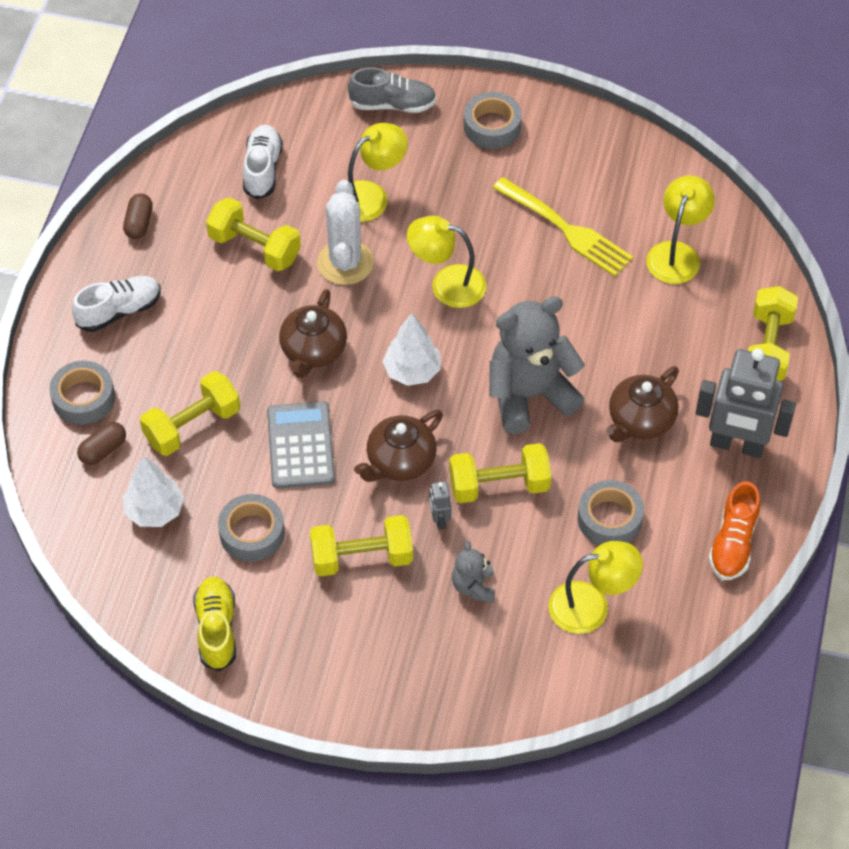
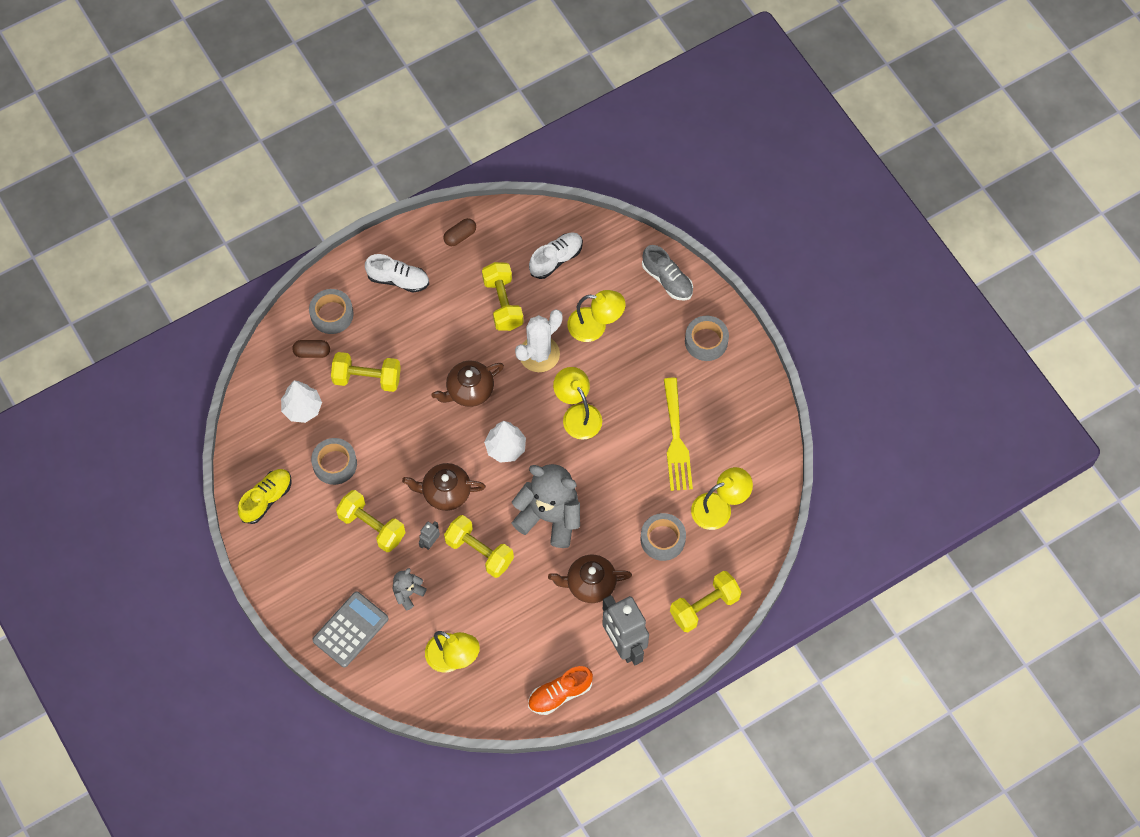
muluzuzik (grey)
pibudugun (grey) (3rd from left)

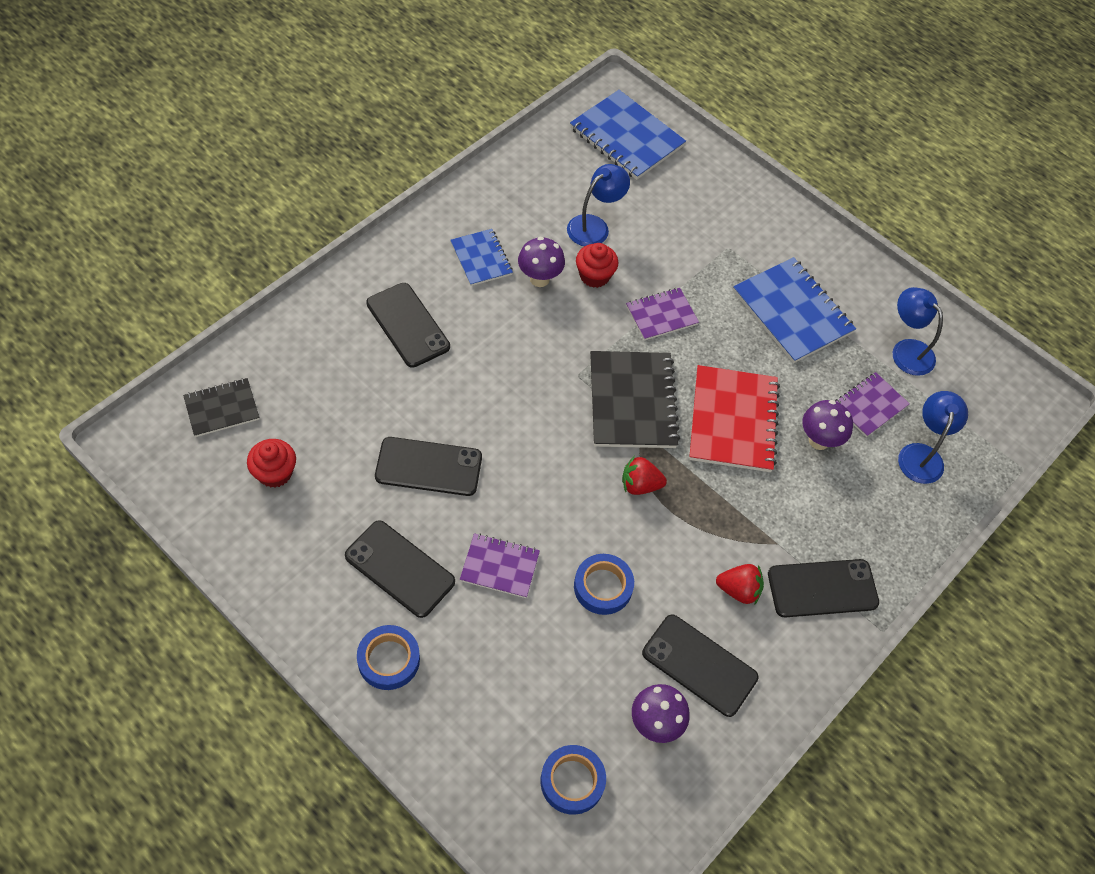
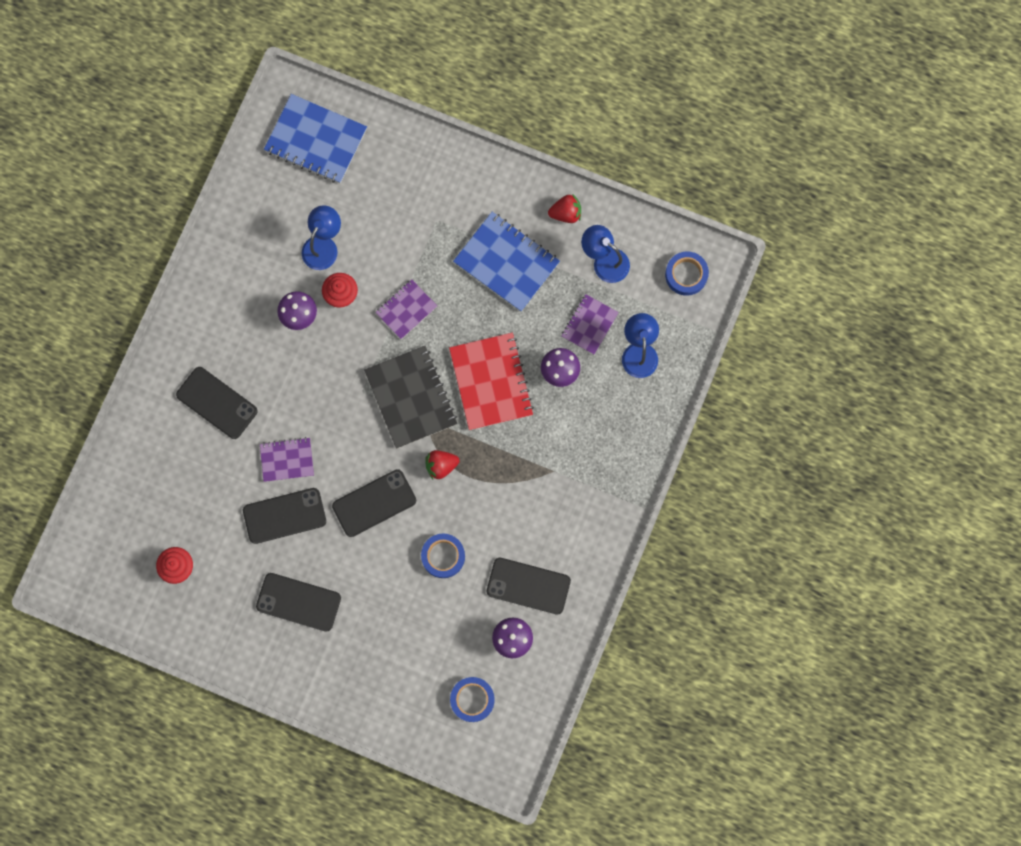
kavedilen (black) (1st from left in the first image)
pibudugun (blue) (3rd from left)
kavedilen (blue) (1st from left in the first image)
kavedilen (purple) (1st from left)
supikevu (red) (2nd from left)
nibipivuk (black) (4th from left)

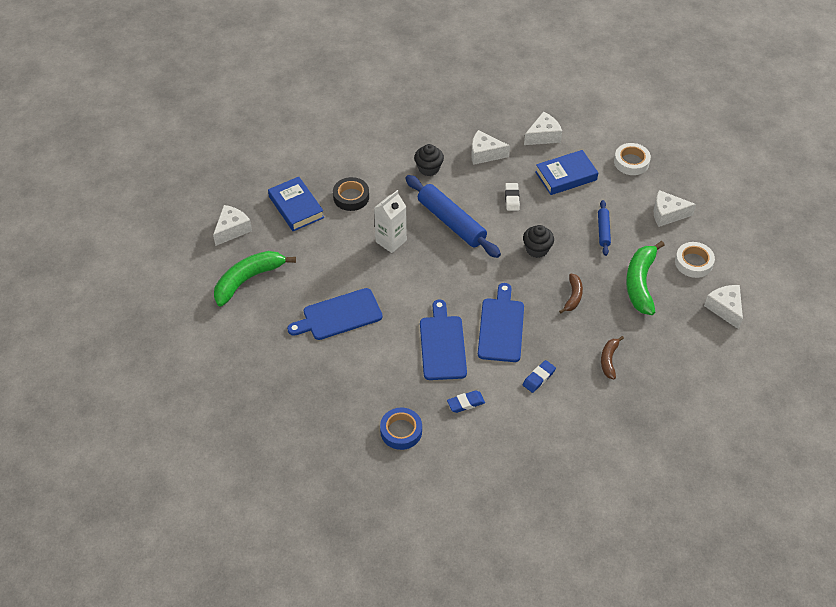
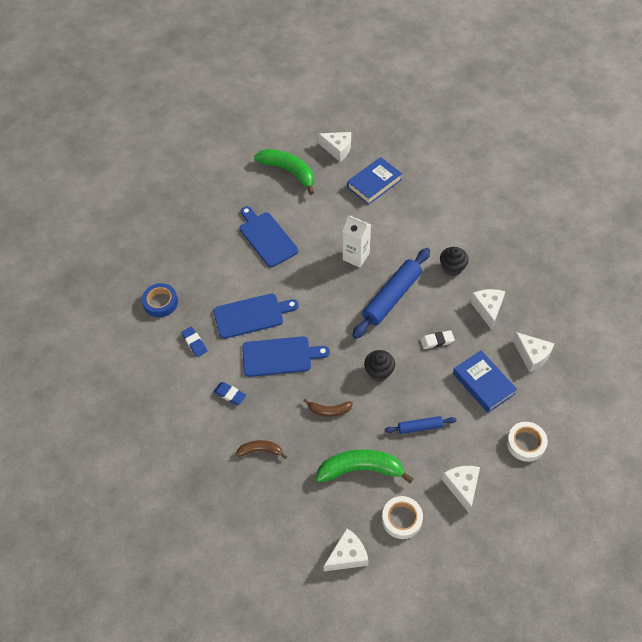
pibudugun (black)

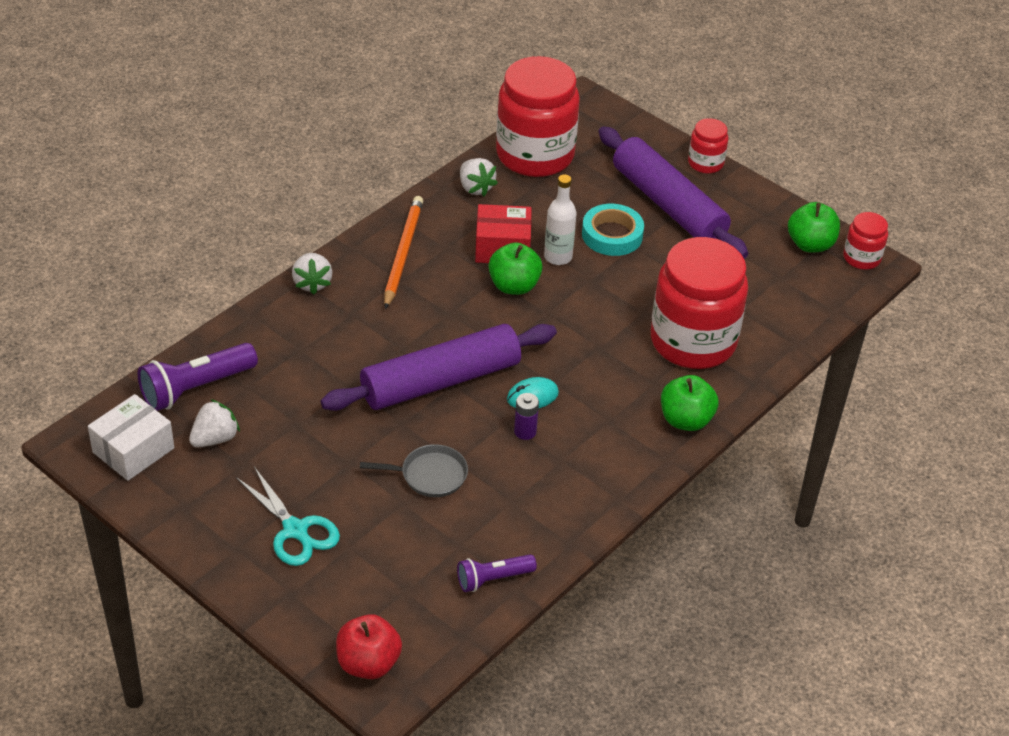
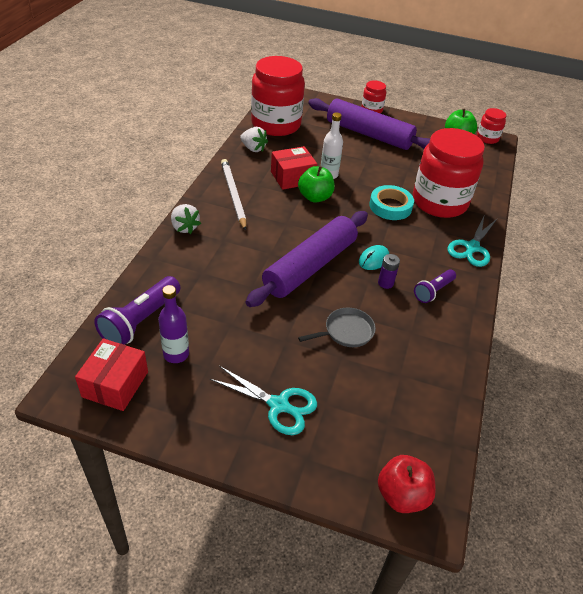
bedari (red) (1st from left)
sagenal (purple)
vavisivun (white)
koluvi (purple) (2nd from left)
pibudugun (turquoise)
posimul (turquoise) (2nd from left)

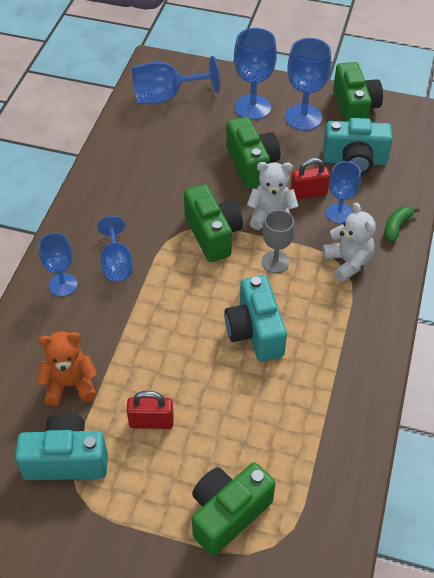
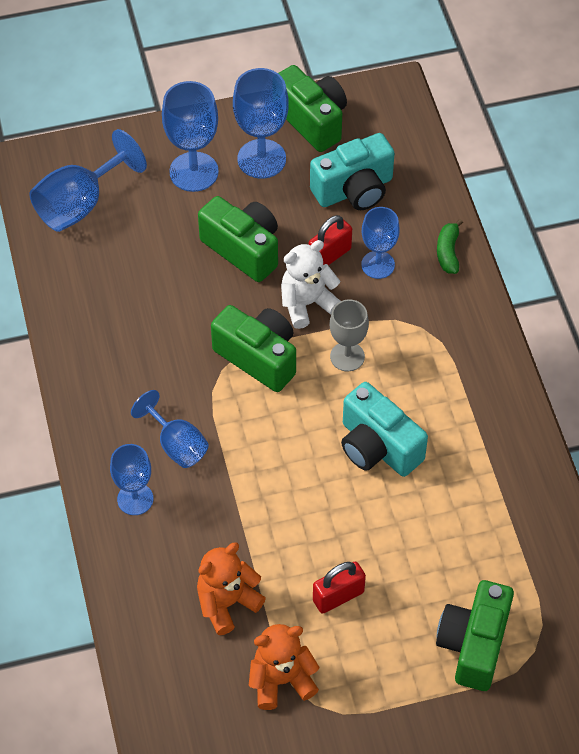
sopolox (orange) (2nd from left)
sopolox (white) (2nd from left in the first image)

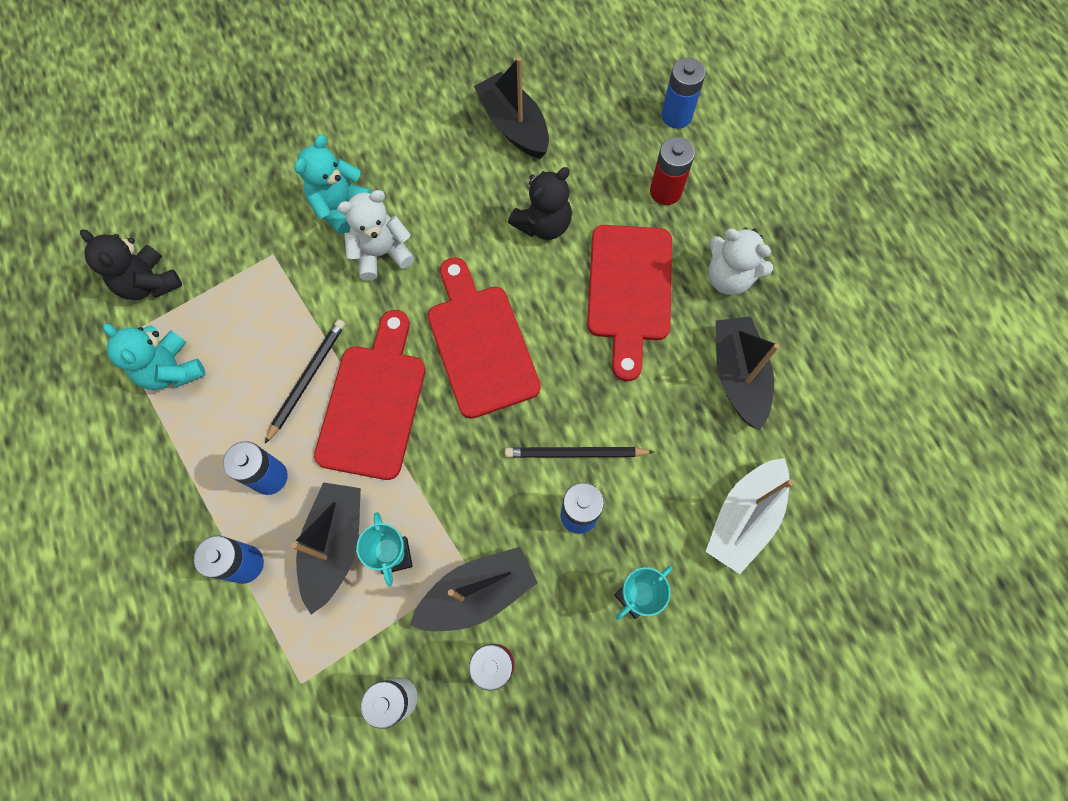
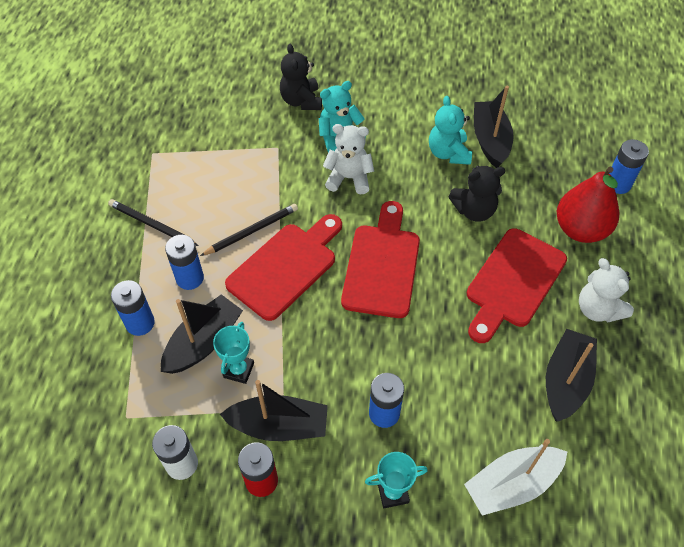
sopolox (black) (1st from left)
sopolox (turquoise) (2nd from left)
vavisivun (black) (1st from left)
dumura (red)

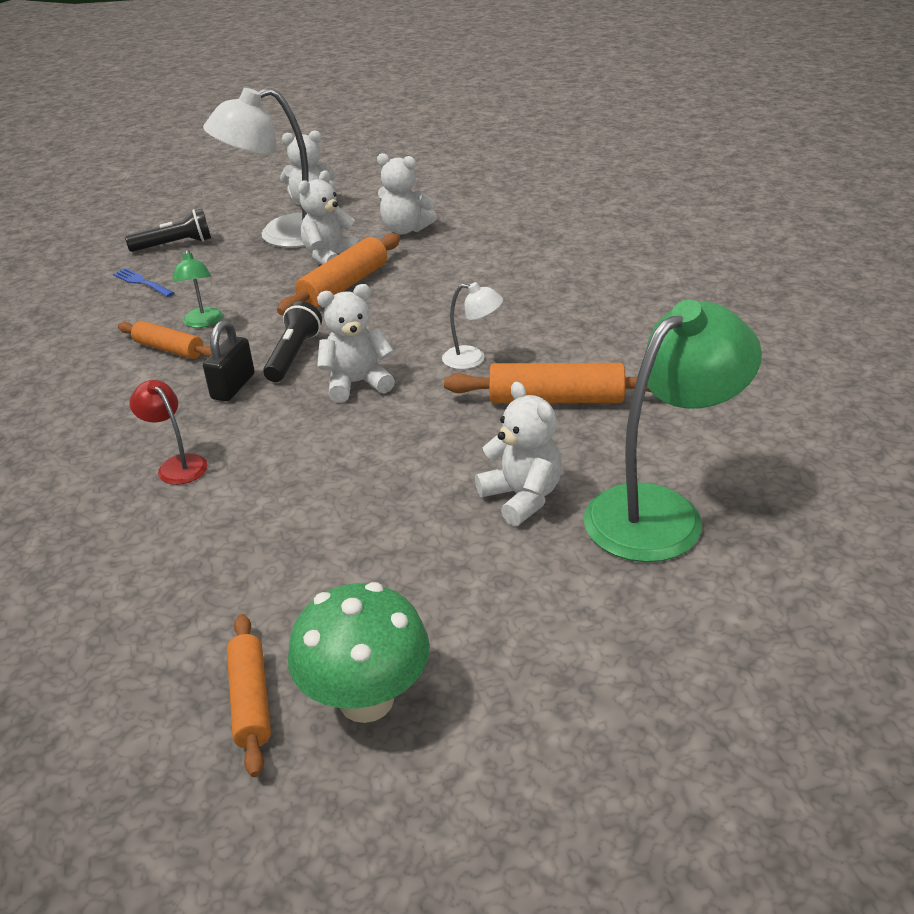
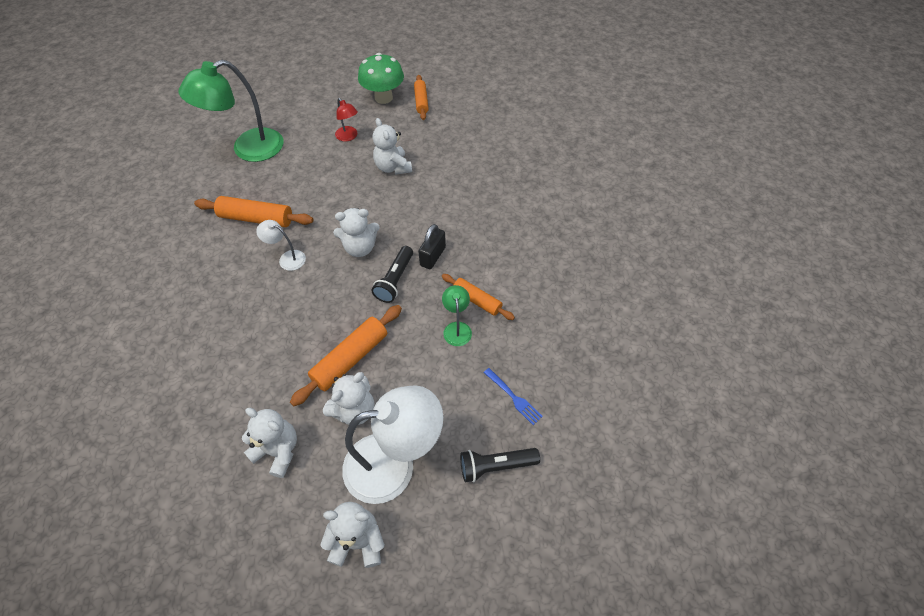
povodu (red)
sopolox (white) (5th from left)

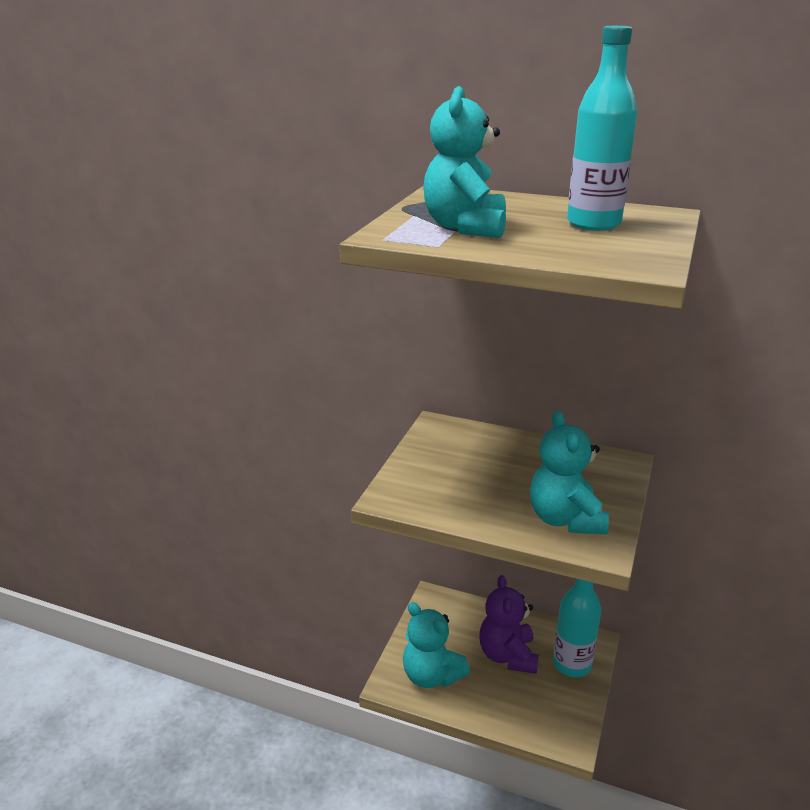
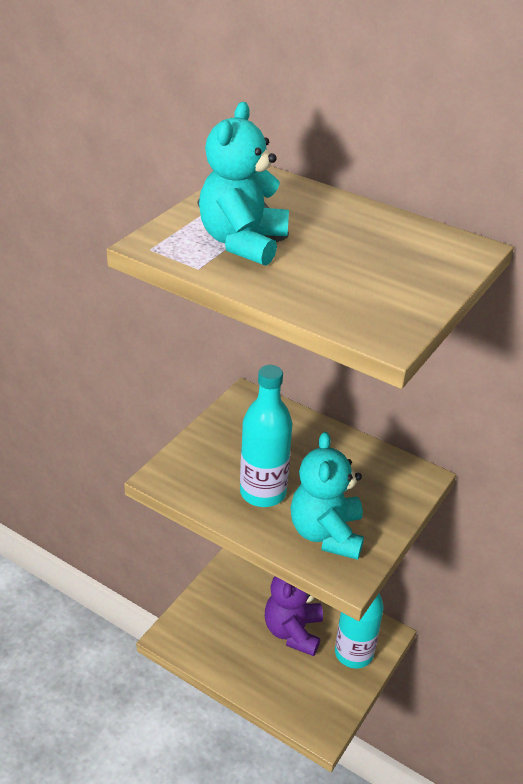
sopolox (turquoise) (1st from left in the first image)
sagenal (turquoise) (1st from left)

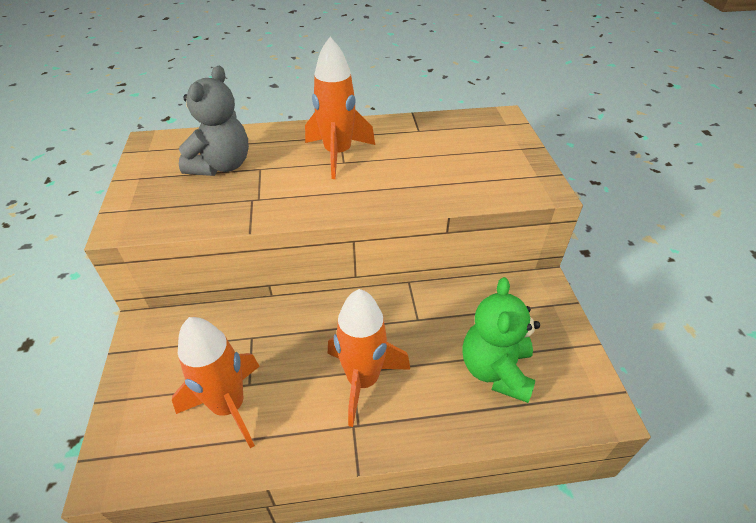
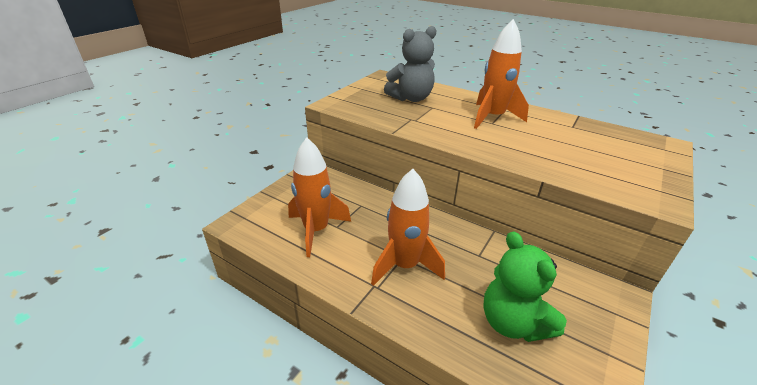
sopolox (green)

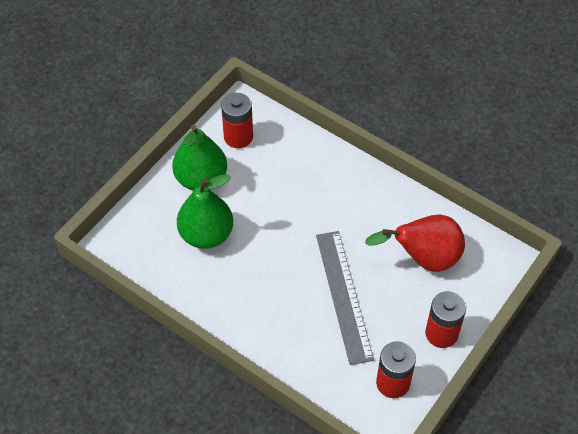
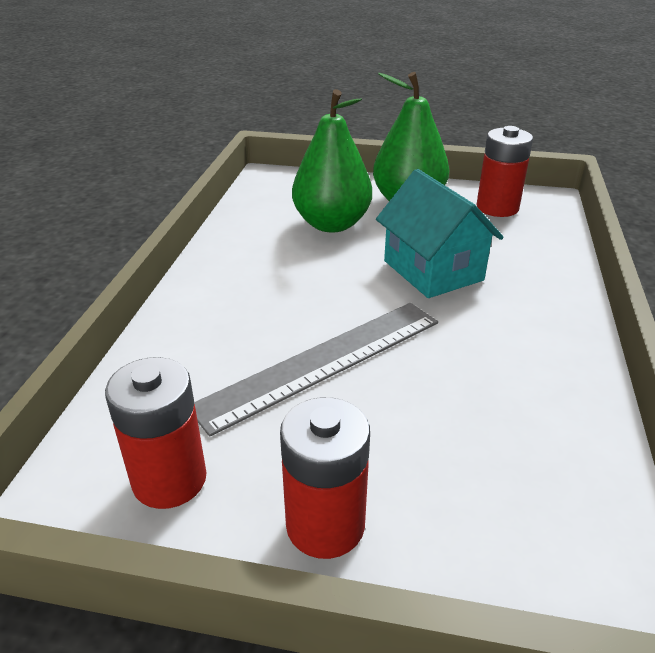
dumura (red)
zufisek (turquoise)

